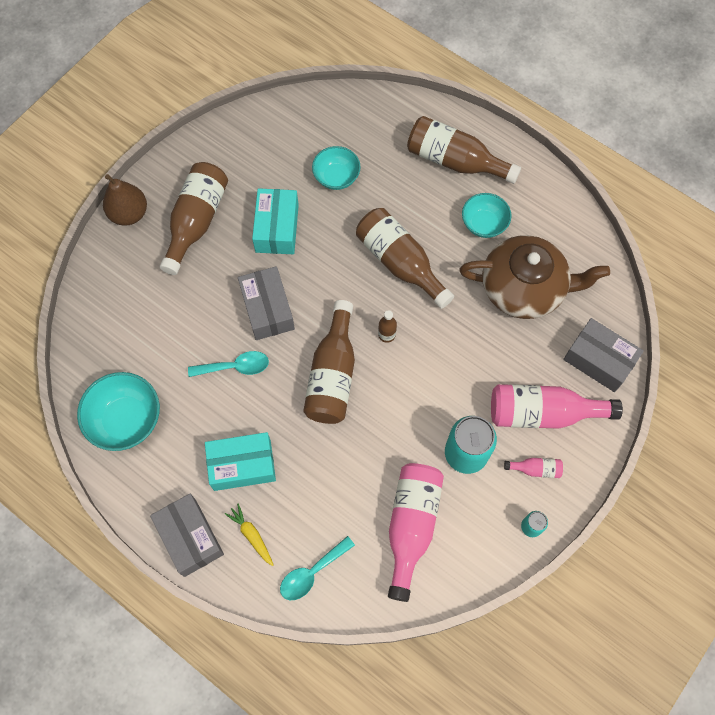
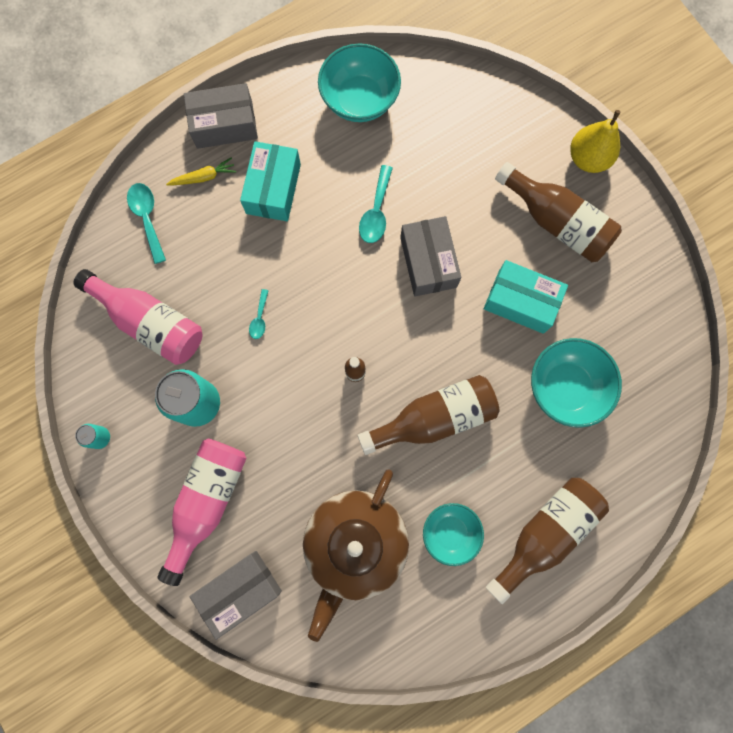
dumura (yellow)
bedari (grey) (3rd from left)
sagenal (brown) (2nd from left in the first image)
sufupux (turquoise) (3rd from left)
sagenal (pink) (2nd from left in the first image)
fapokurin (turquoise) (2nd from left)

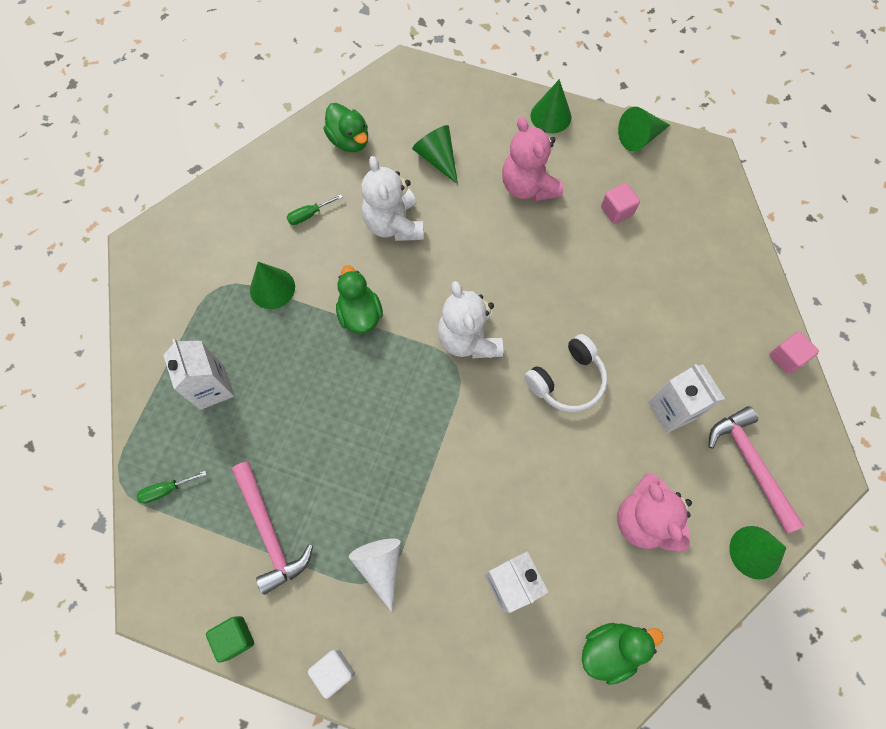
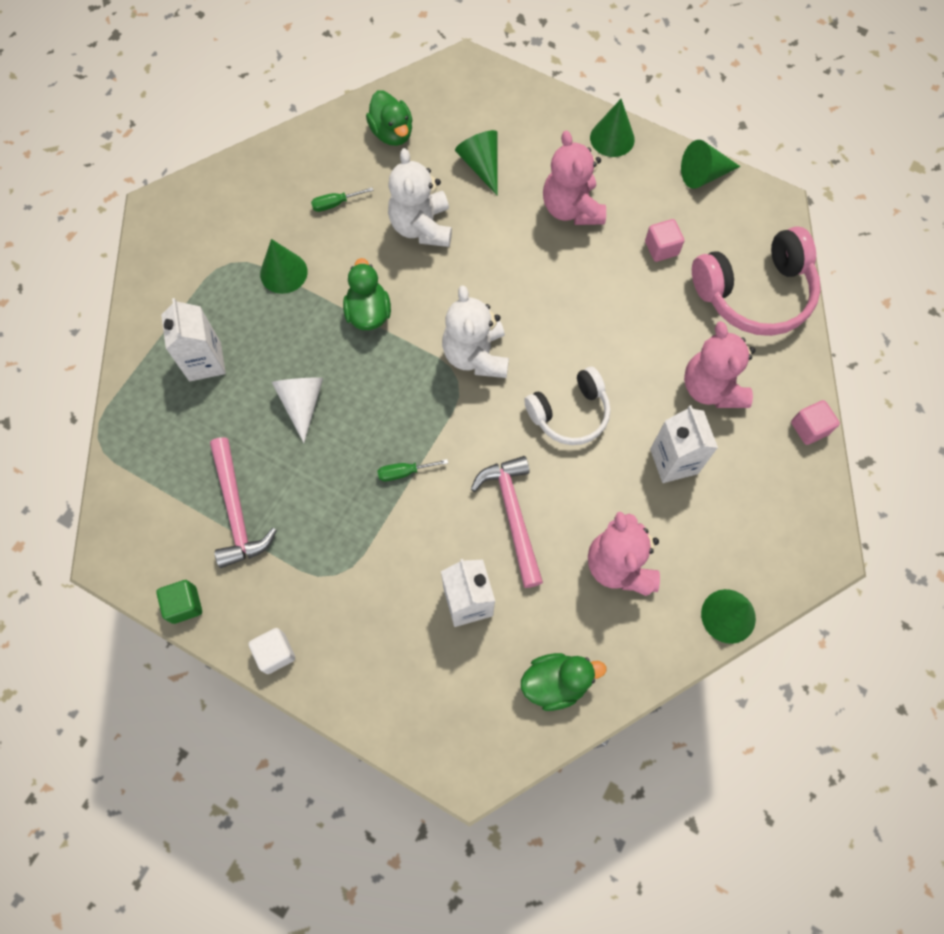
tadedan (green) (2nd from left)
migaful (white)
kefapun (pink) (2nd from left)
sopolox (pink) (3rd from left)
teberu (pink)

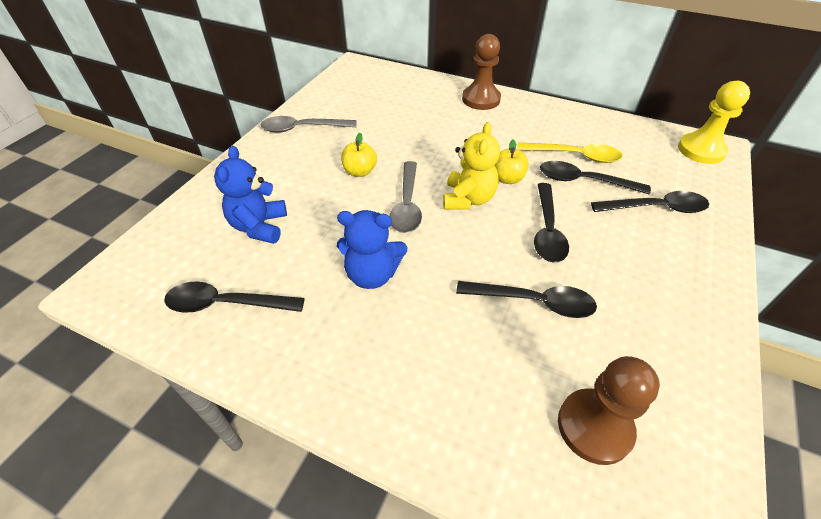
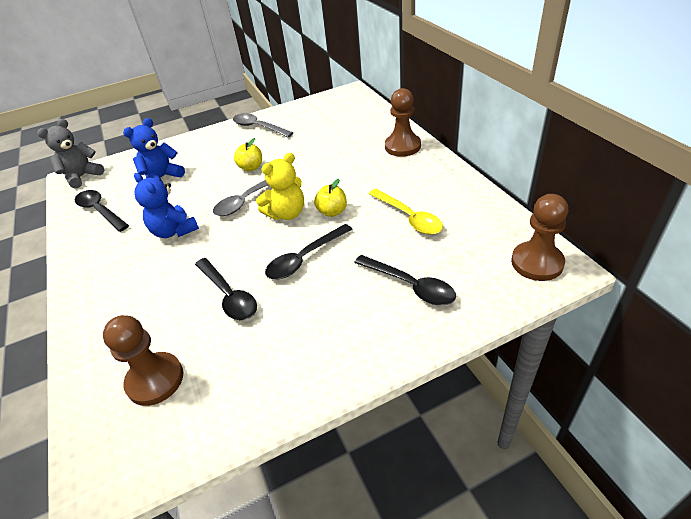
fapokurin (black) (4th from left in the first image)
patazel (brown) (3rd from left)
sopolox (grey)

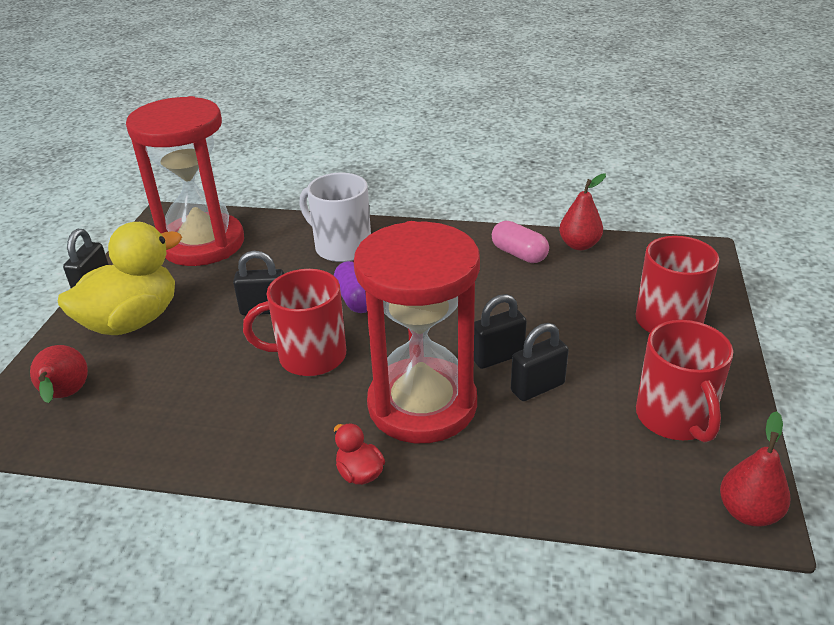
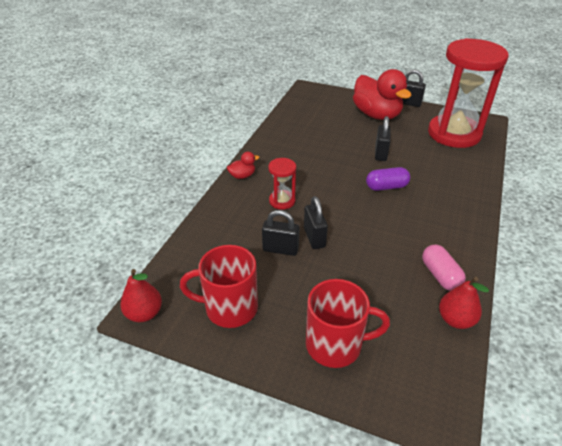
dumura (red) (1st from left in the first image)
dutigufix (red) (2nd from left)
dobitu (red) (1st from left in the first image)
dobitu (white)
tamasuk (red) (1st from left)
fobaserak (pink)
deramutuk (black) (1st from left)

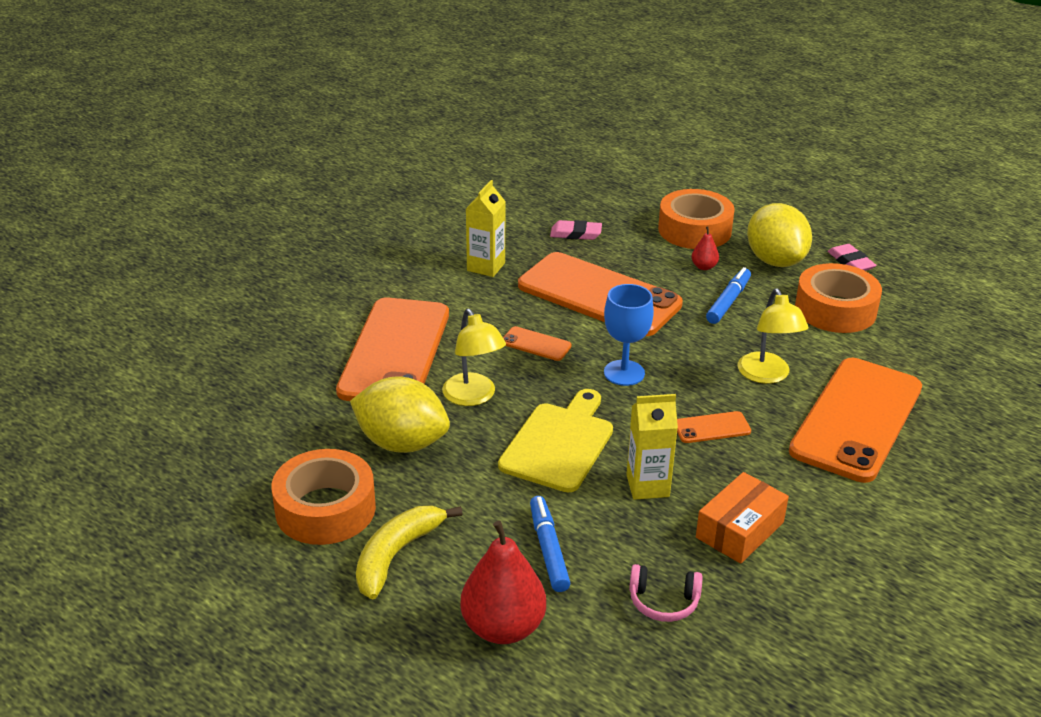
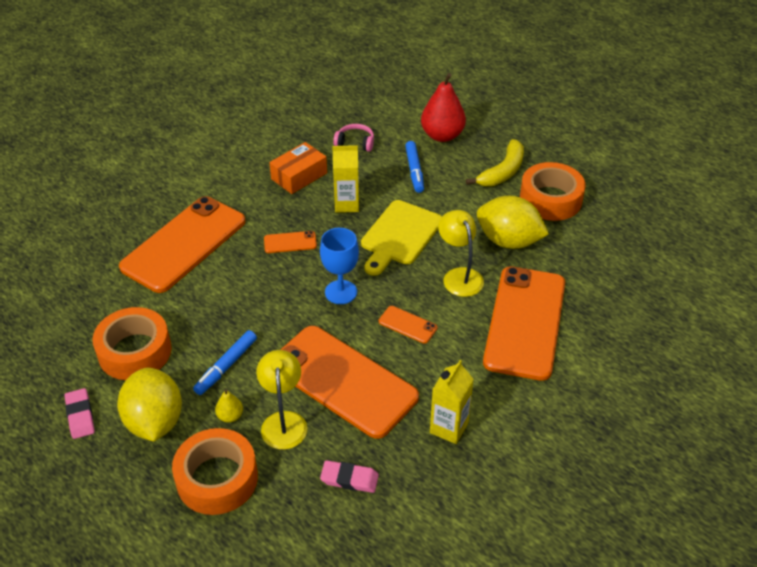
dumura (yellow)
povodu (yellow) (1st from left)

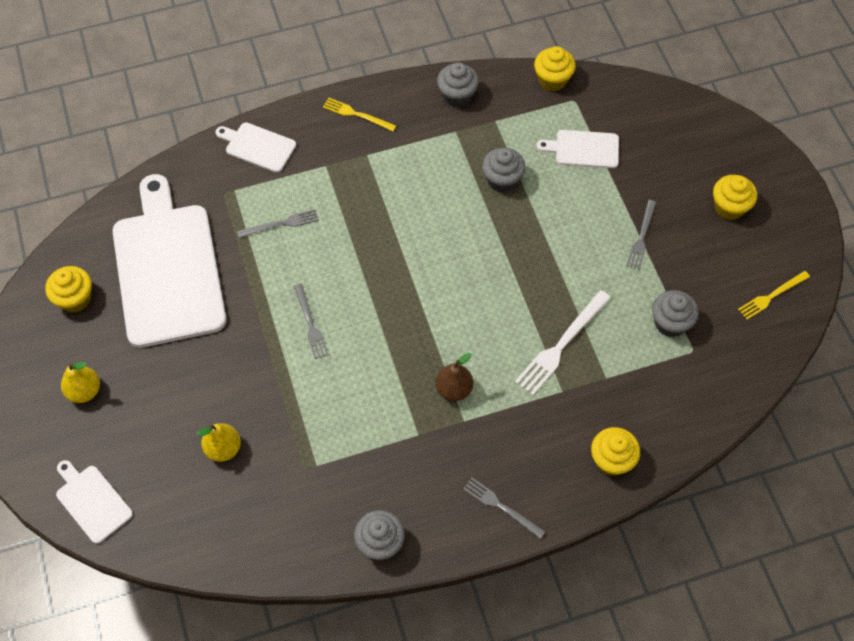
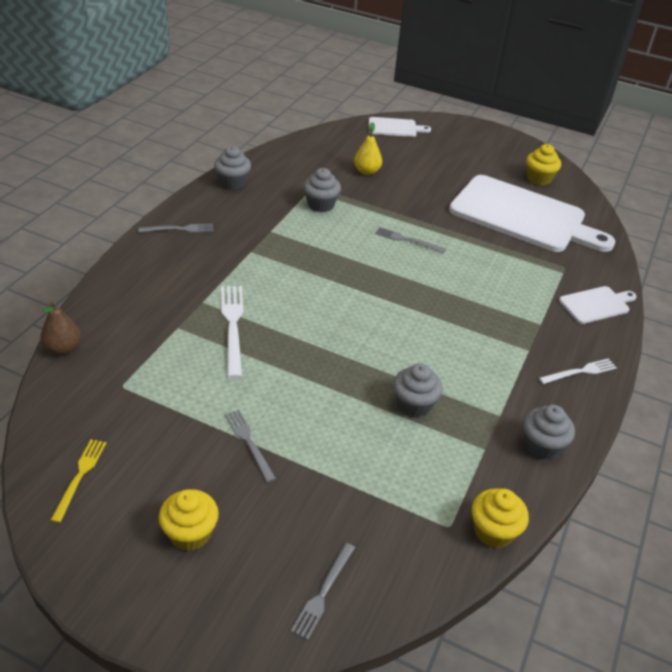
dumura (yellow) (1st from left in the first image)
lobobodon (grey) (3rd from left)
lobobodon (white) (2nd from left)
dumura (brown)
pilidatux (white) (4th from left in the first image)
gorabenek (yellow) (3rd from left in the first image)
gorabenek (grey) (2nd from left)

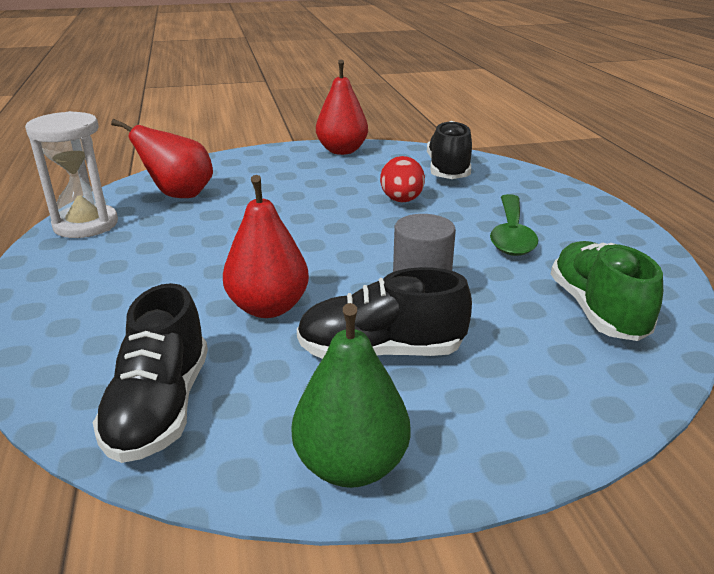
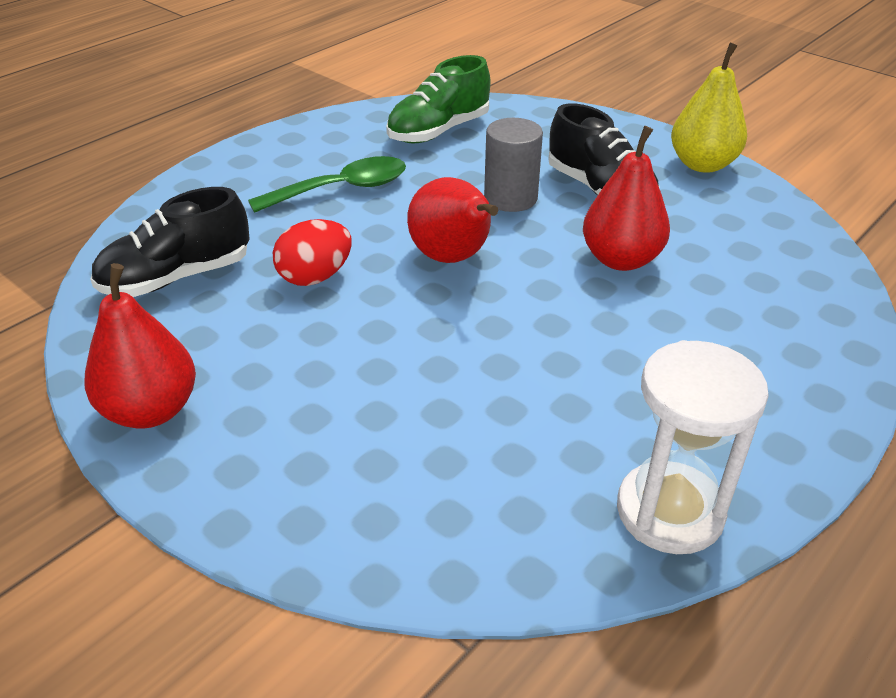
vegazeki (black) (1st from left in the first image)
dumura (red) (2nd from left)
dumura (yellow)

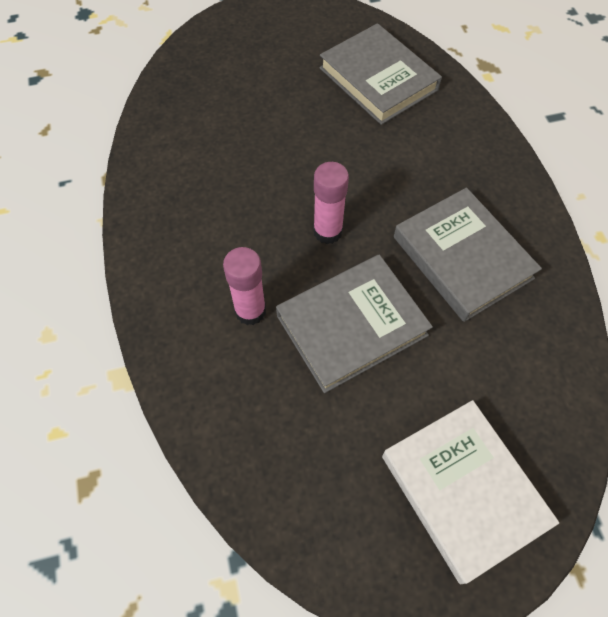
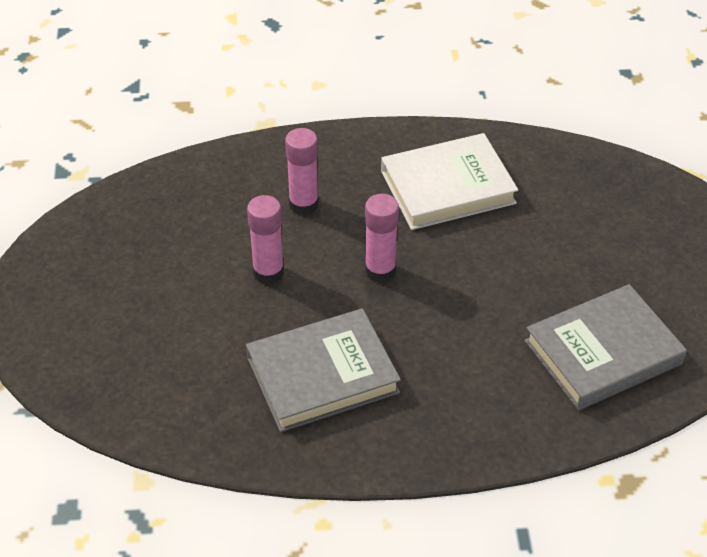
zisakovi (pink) (1st from left)
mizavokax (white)

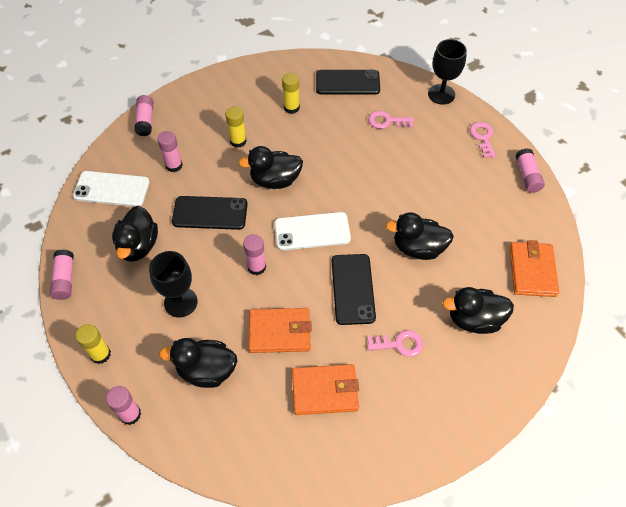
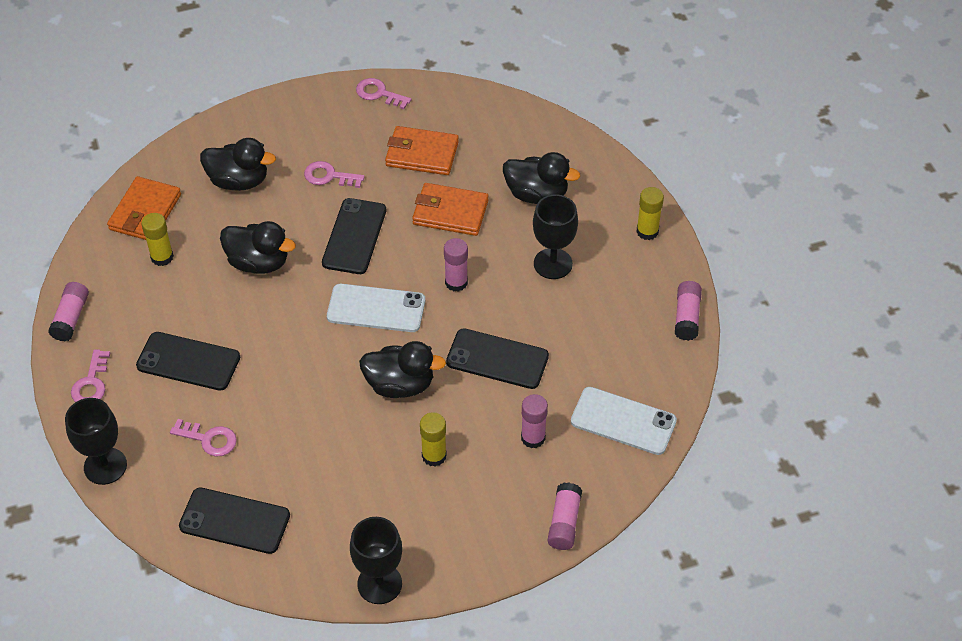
zisakovi (pink) (2nd from left in the first image)
dutigufix (black) (1st from left in the first image)
zisakovi (yellow) (1st from left)
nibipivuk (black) (1st from left)
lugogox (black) (2nd from left)
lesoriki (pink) (4th from left)

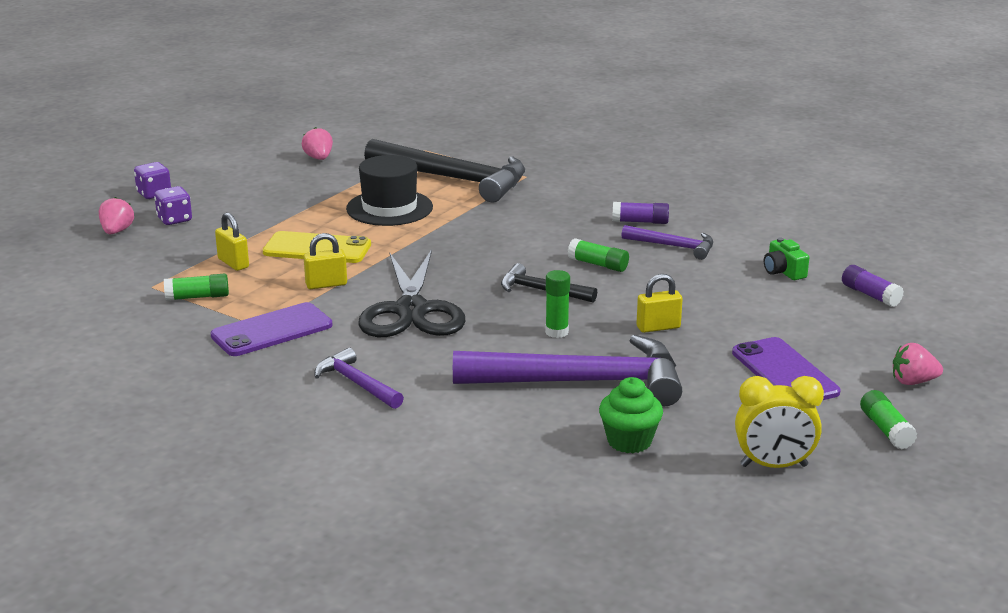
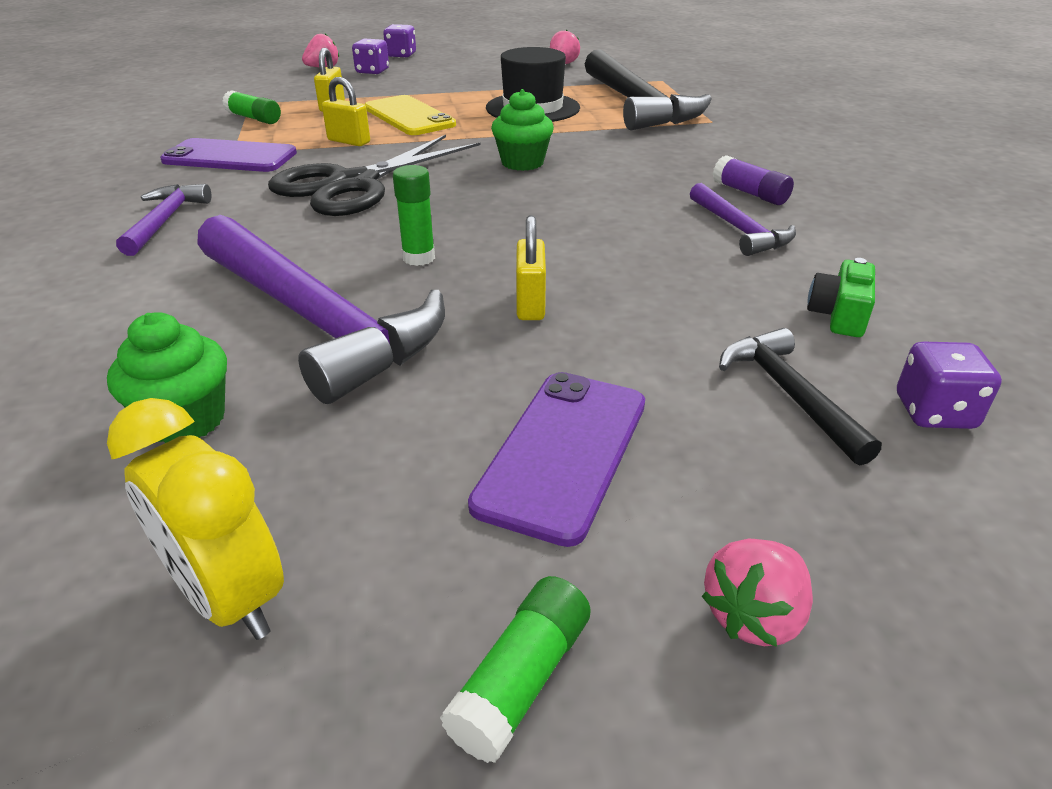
kefapun (black) (2nd from left)
zisakovi (green) (3rd from left in the first image)
deramutuk (yellow) (3rd from left)
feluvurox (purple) (3rd from left)
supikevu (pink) (3rd from left)
gorabenek (green) (2nd from left)

